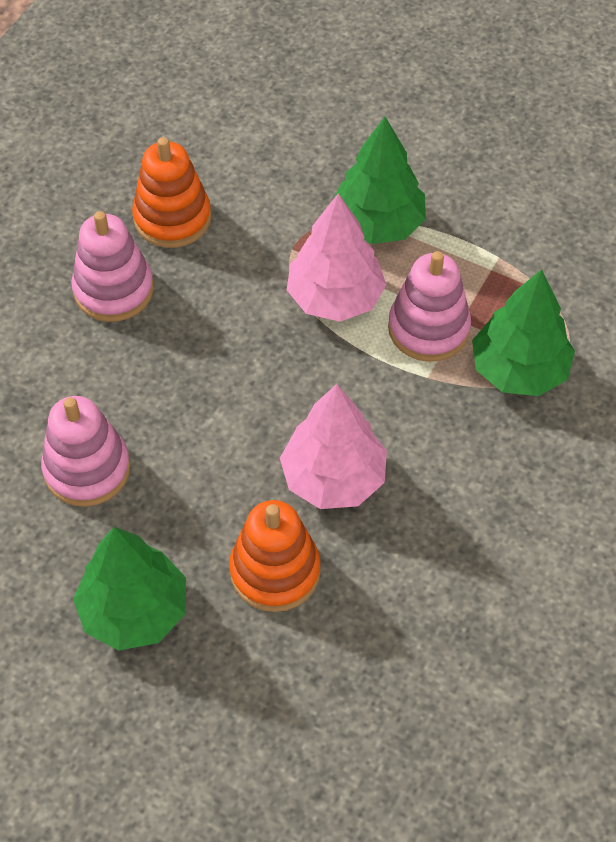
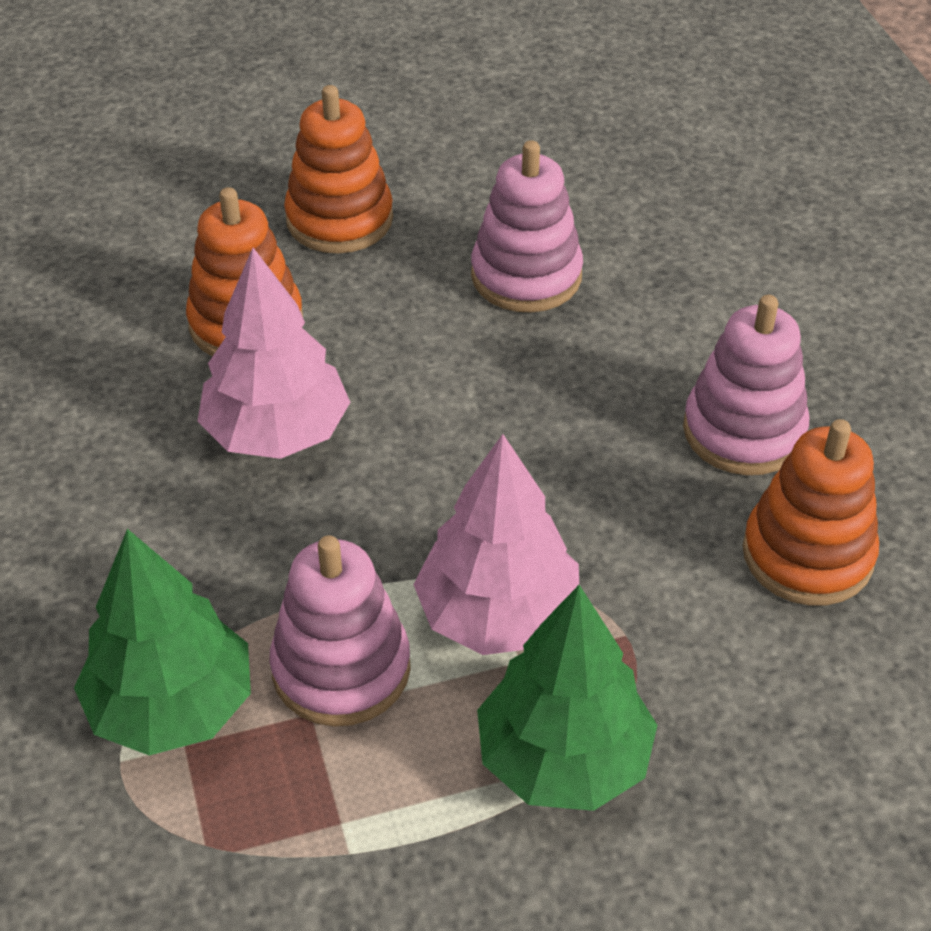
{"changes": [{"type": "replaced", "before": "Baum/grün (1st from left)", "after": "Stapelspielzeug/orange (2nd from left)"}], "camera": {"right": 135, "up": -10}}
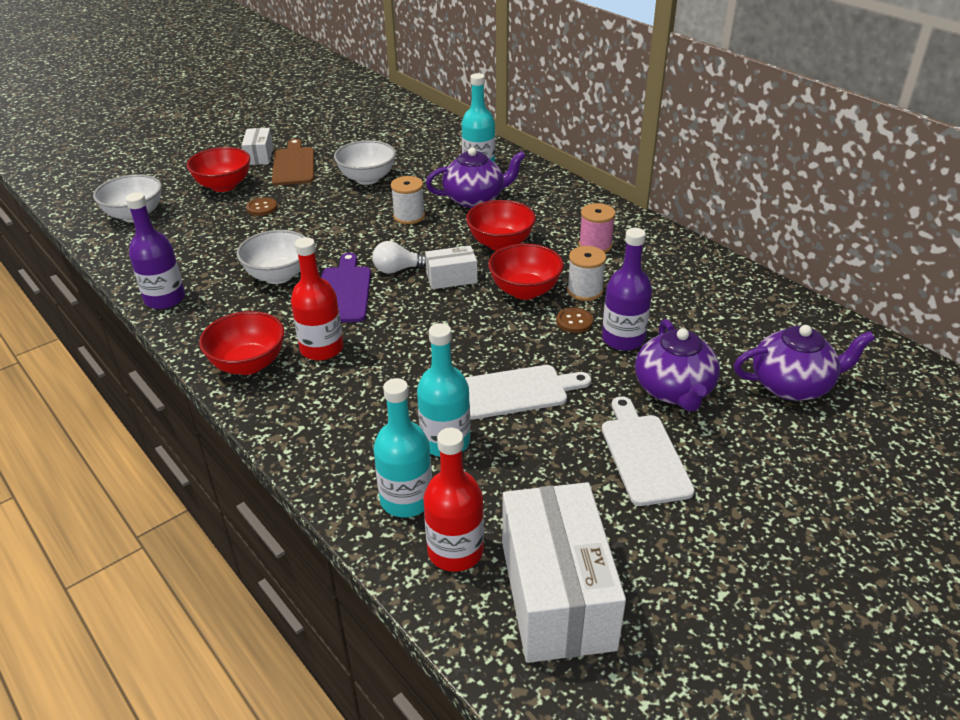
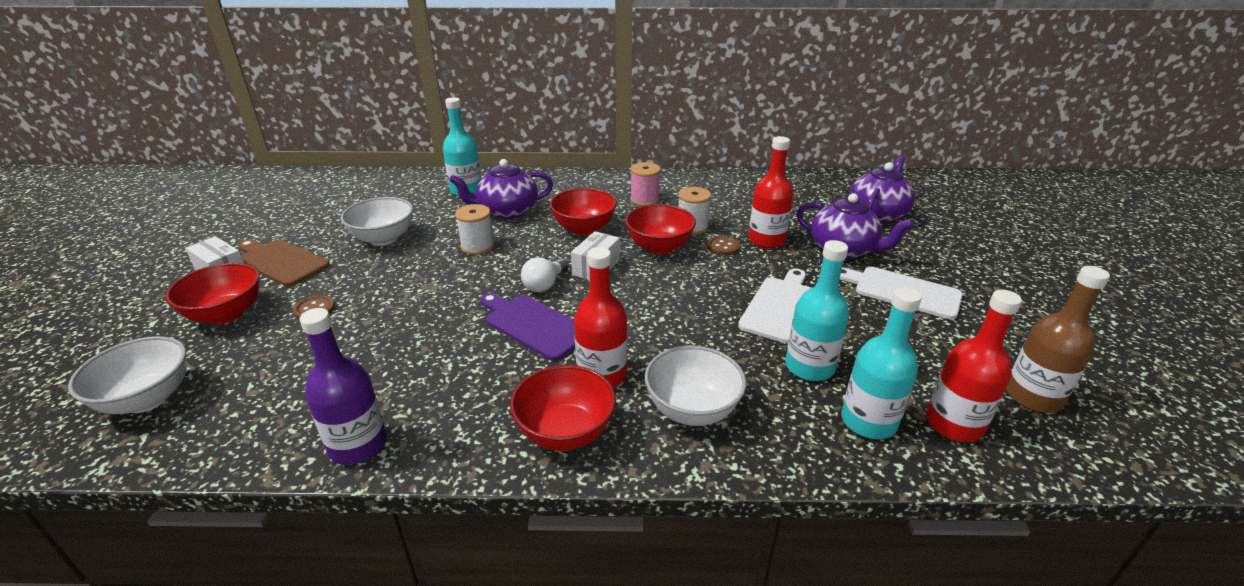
{"changes": [{"type": "turned", "before": "Teekanne/lila (1st from left)", "turn": -135}, {"type": "recoloured", "before": "Flasche/lila (2nd from left)", "after": "Flasche/rot (2nd from left)"}, {"type": "moved", "before": "Schüssel/weiß (2nd from left in the first image)", "after": "Schüssel/weiß (3rd from left)"}, {"type": "replaced", "before": "Schachtel/weiß (3rd from left)", "after": "Flasche/braun"}], "camera": {"right": -50, "up": -5}}
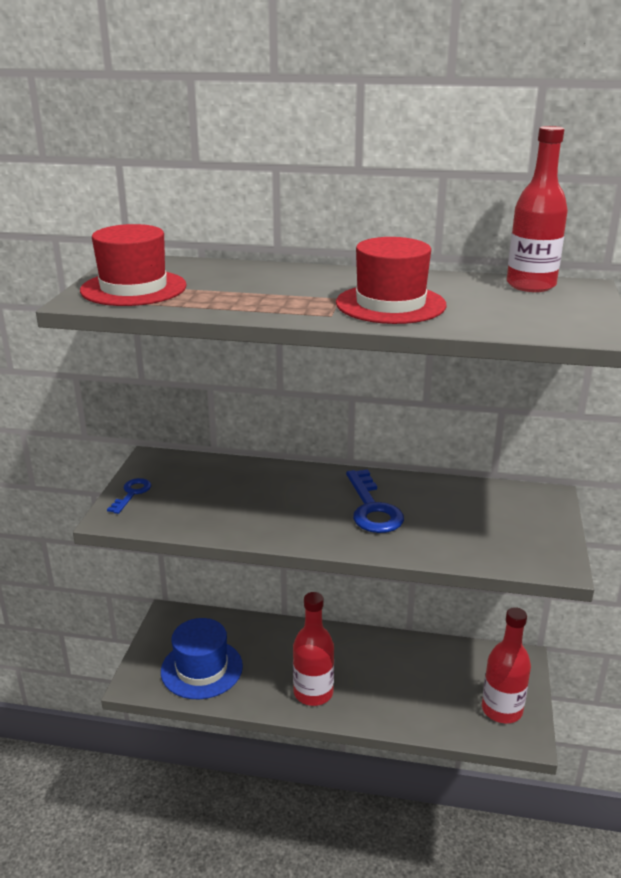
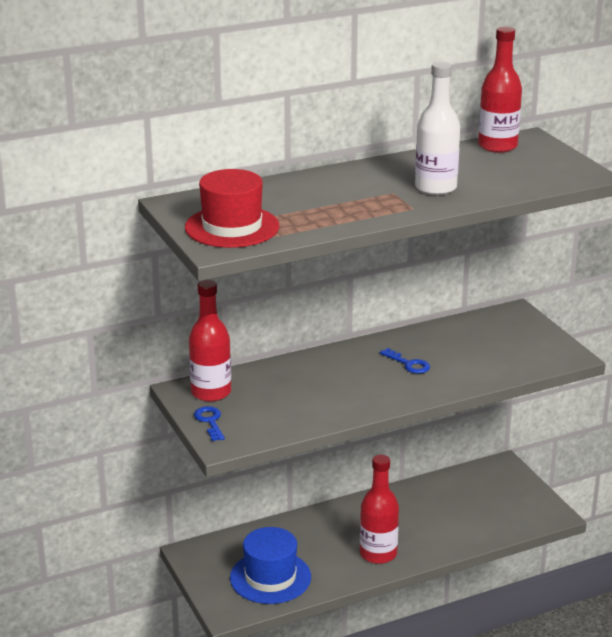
{"changes": [{"type": "replaced", "before": "Hut/rot (2nd from left)", "after": "Flasche/weiß"}, {"type": "resized", "before": "Schlüssel/blau (2nd from left)", "scale": 0.58}, {"type": "moved", "before": "Flasche/rot (2nd from left in the first image)", "after": "Flasche/rot (1st from left)"}], "camera": {"right": -35, "up": 0}}
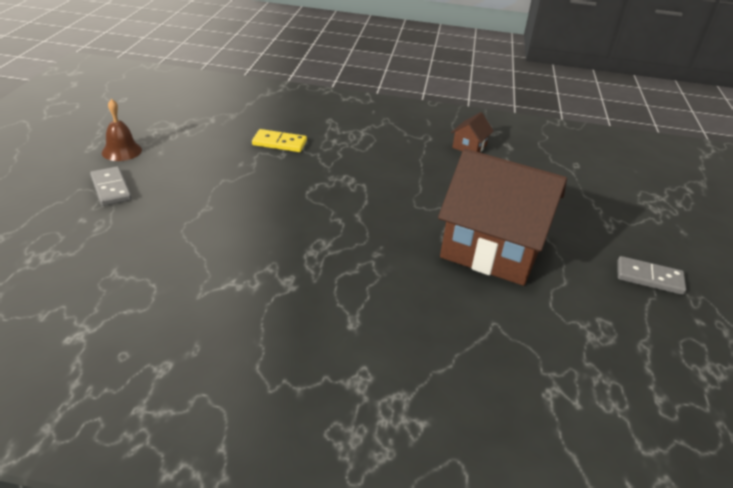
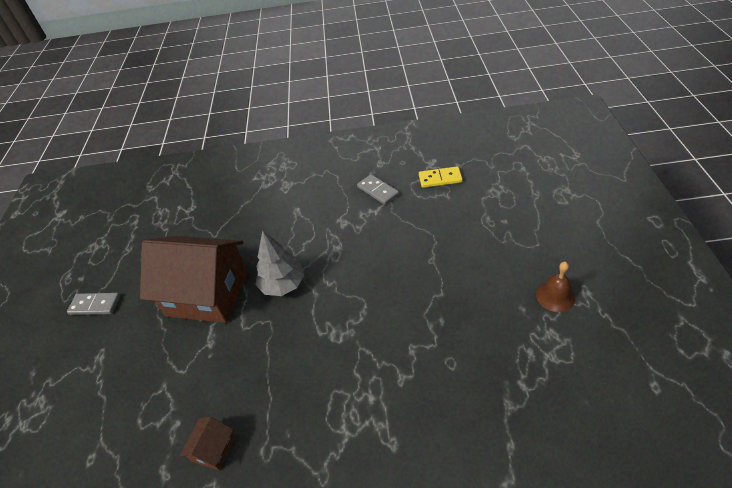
{"changes": [{"type": "moved", "before": "Dominostein/gelb"}, {"type": "moved", "before": "Dominostein/grau (1st from left in the first image)", "after": "Dominostein/grau (2nd from left)"}, {"type": "added", "after": "Baum/grau"}], "camera": {"right": 175, "up": 10}}
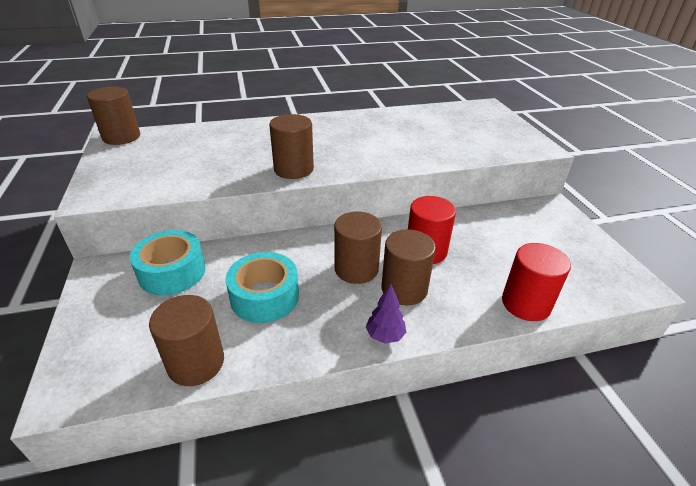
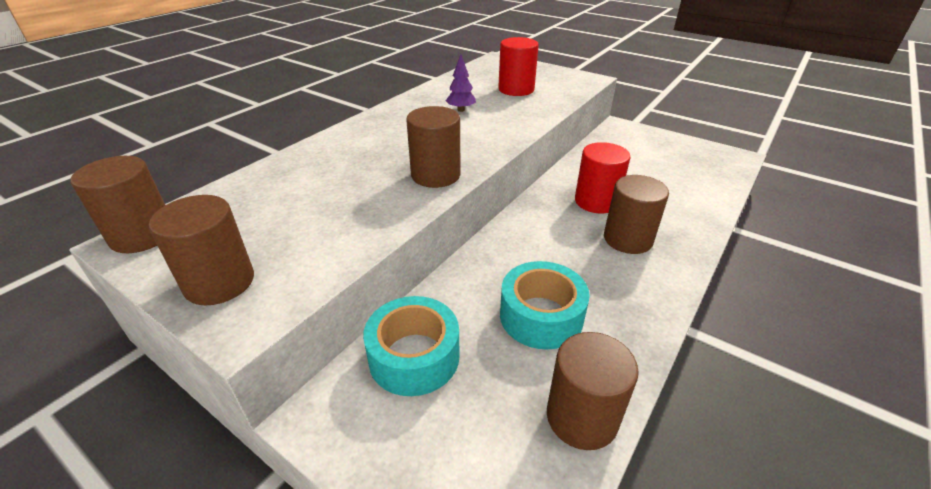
{"changes": [{"type": "moved", "before": "Vollzylinder/braun (4th from left in the first image)", "after": "Vollzylinder/braun (2nd from left)"}, {"type": "moved", "before": "Vollzylinder/rot (2nd from left in the first image)", "after": "Vollzylinder/rot (1st from left)"}, {"type": "moved", "before": "Baum/lila"}], "camera": {"right": -40, "up": 0}}
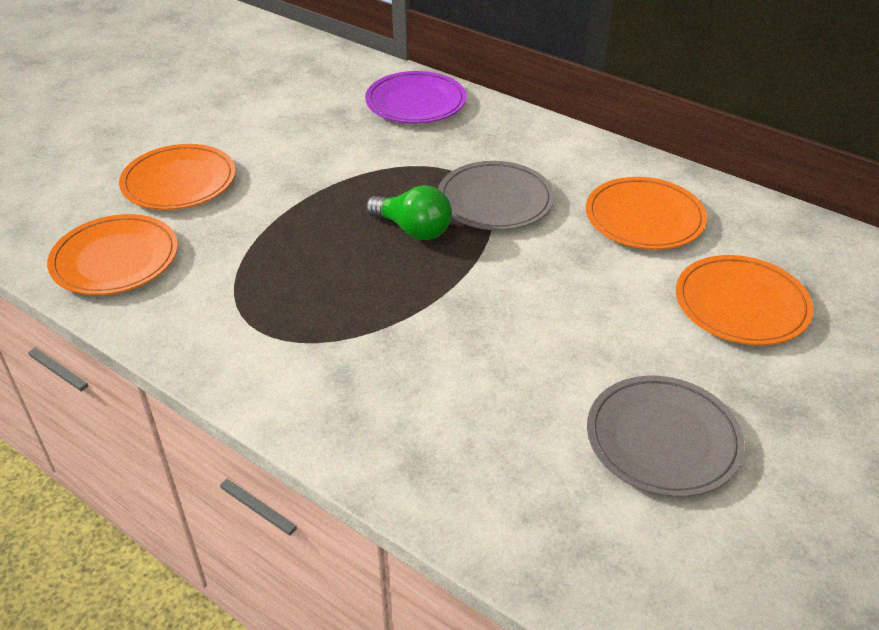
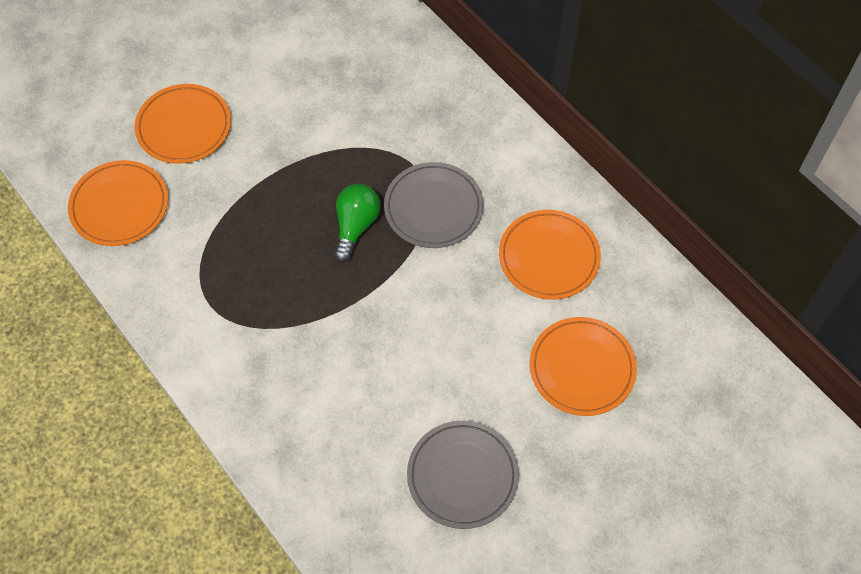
{"changes": [{"type": "removed", "before": "Teller/lila"}, {"type": "turned", "before": "Glühbirne/grün", "turn": -120}], "camera": {"right": 15, "up": 20}}
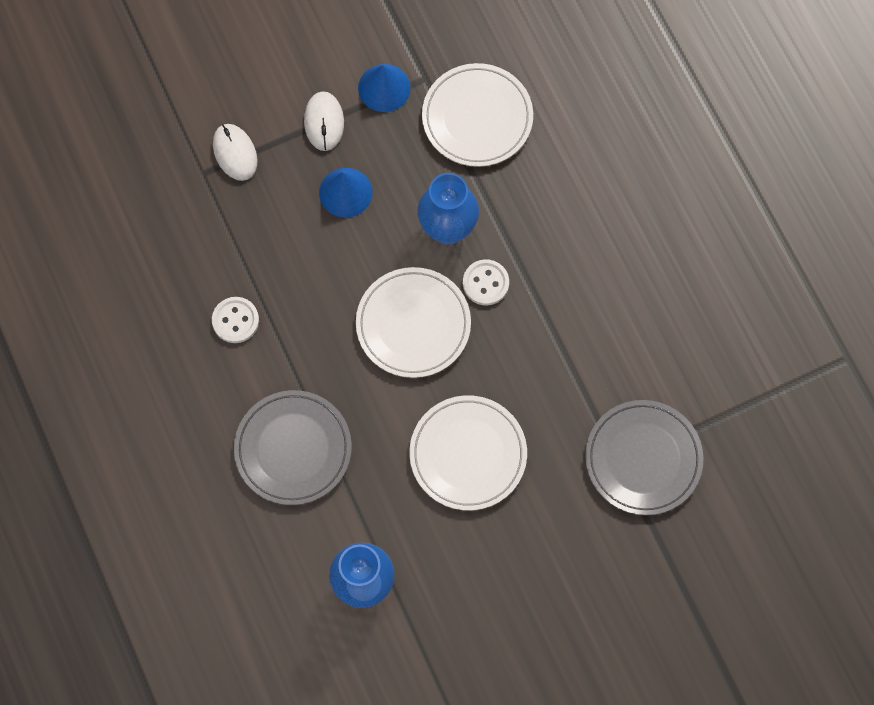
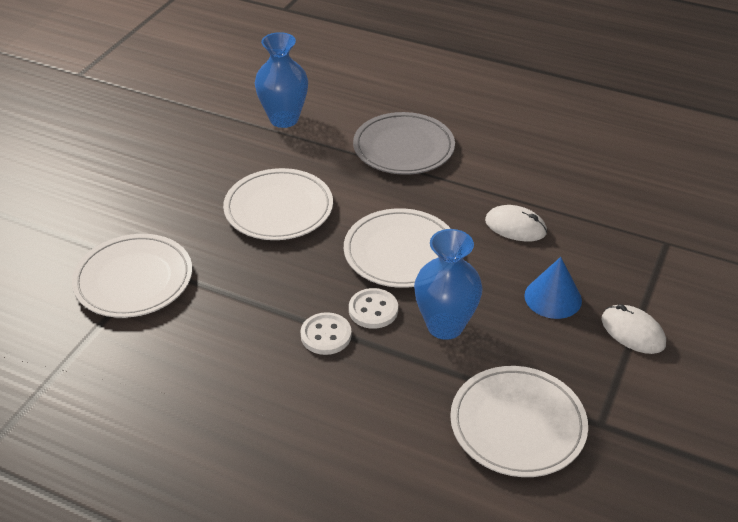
{"changes": [{"type": "removed", "before": "Kegel/blau (2nd from left)"}, {"type": "moved", "before": "Computermaus/weiß (1st from left)"}, {"type": "moved", "before": "Knopf/weiß (1st from left)"}, {"type": "recoloured", "before": "Teller/grau (2nd from left)", "after": "Teller/weiß (1st from left)"}], "camera": {"right": 140, "up": -30}}
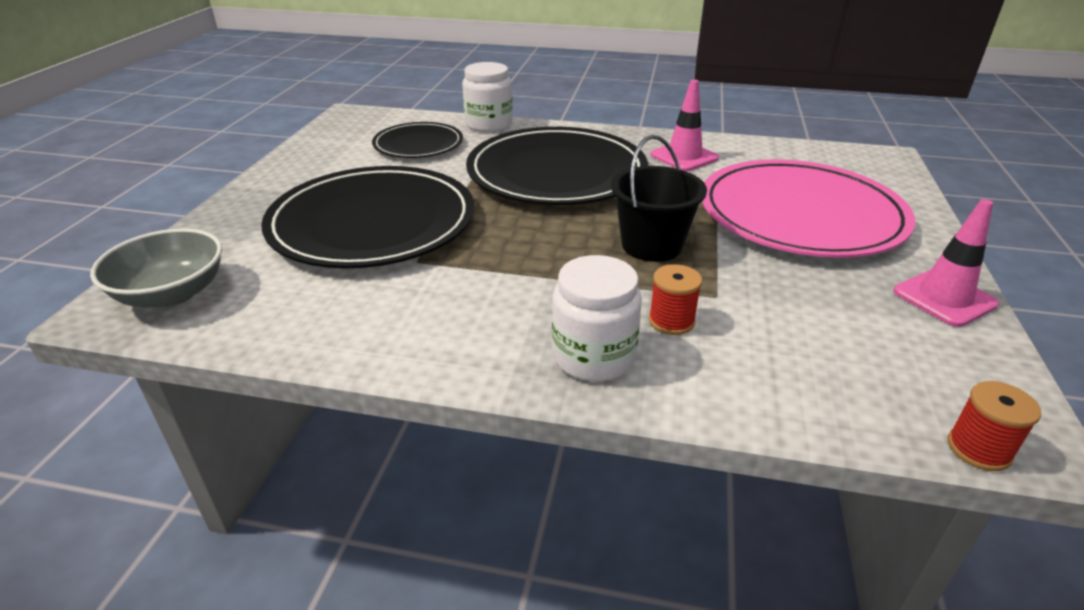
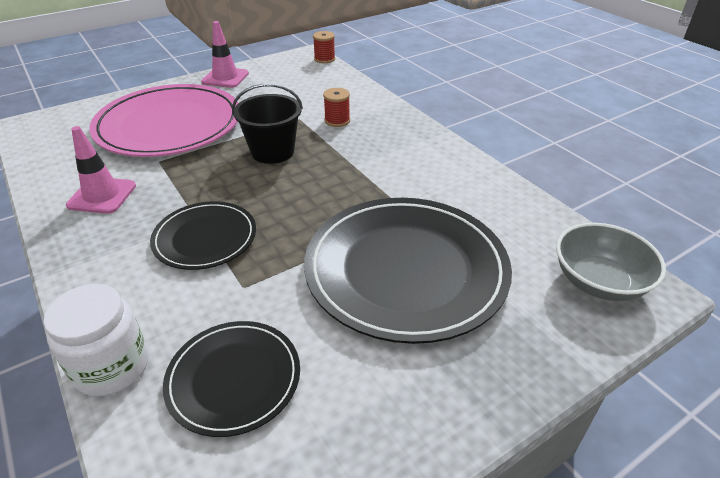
{"changes": [{"type": "resized", "before": "Teller/schwarz (3rd from left in the first image)", "scale": 0.54}, {"type": "removed", "before": "Einmachglas/weiß (2nd from left)"}], "camera": {"right": -135, "up": 5}}
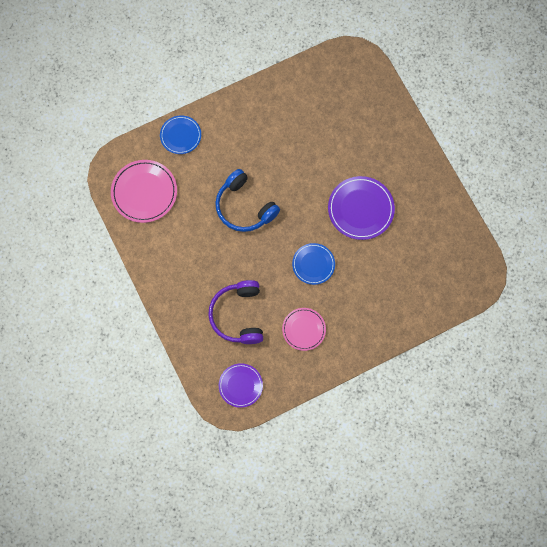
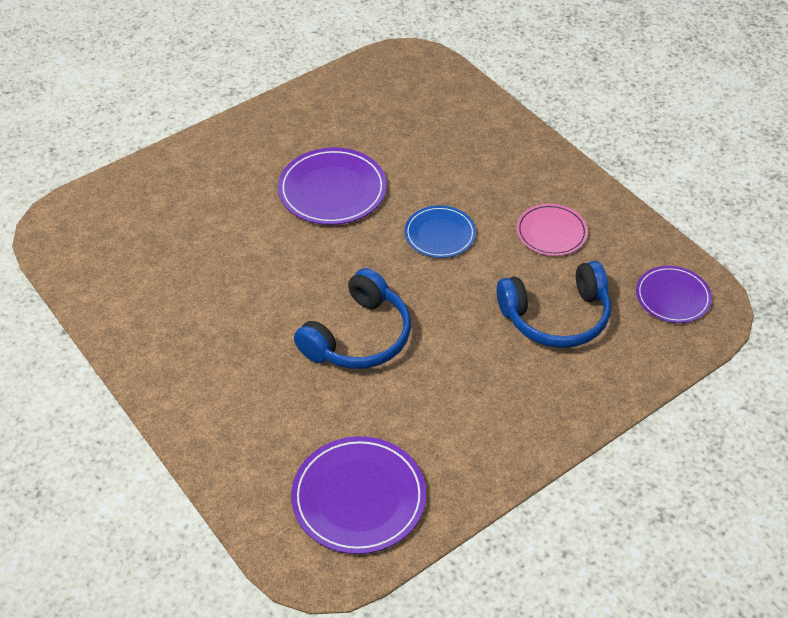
{"changes": [{"type": "removed", "before": "Teller/blau (1st from left)"}, {"type": "recoloured", "before": "Teller/rosa (1st from left)", "after": "Teller/lila (2nd from left)"}, {"type": "recoloured", "before": "Kopfhörer/lila", "after": "Kopfhörer/blau (2nd from left)"}], "camera": {"right": -100, "up": -25}}
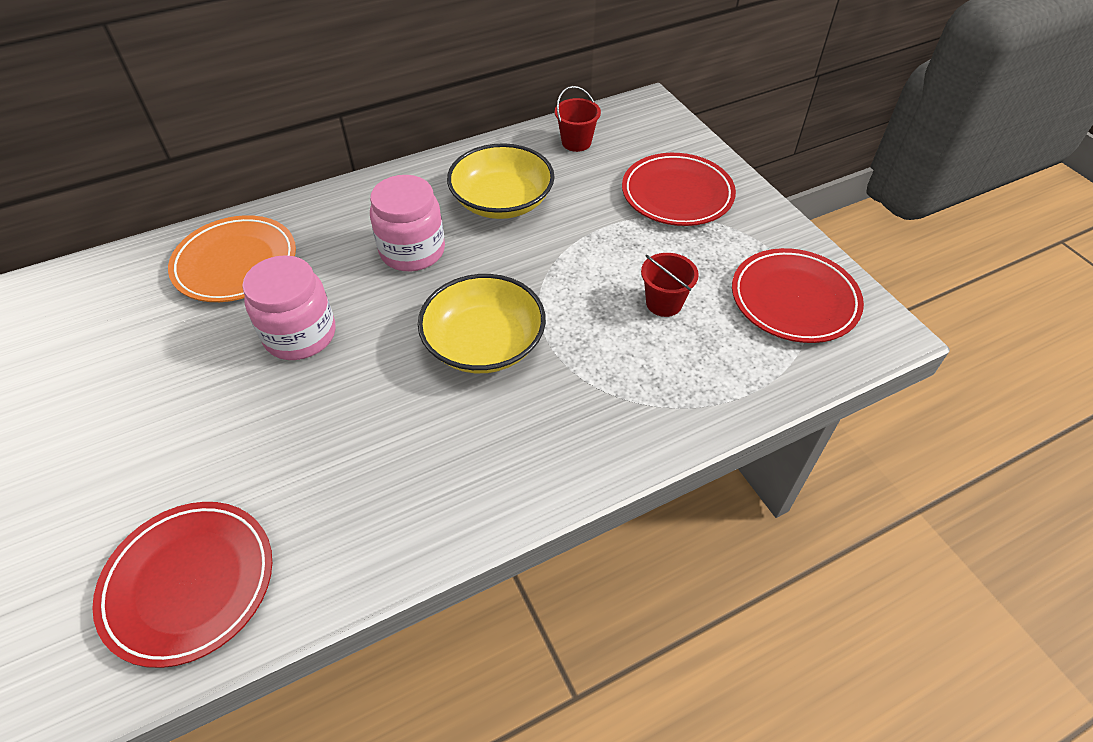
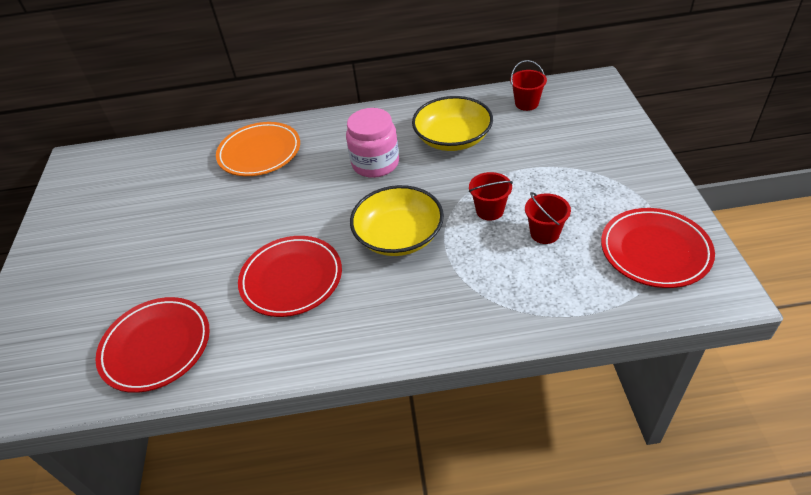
{"changes": [{"type": "moved", "before": "Teller/rot (2nd from left)"}, {"type": "removed", "before": "Einmachglas/rosa (1st from left)"}, {"type": "added", "after": "Eimer/rot (1st from left)"}], "camera": {"right": 25, "up": -5}}
